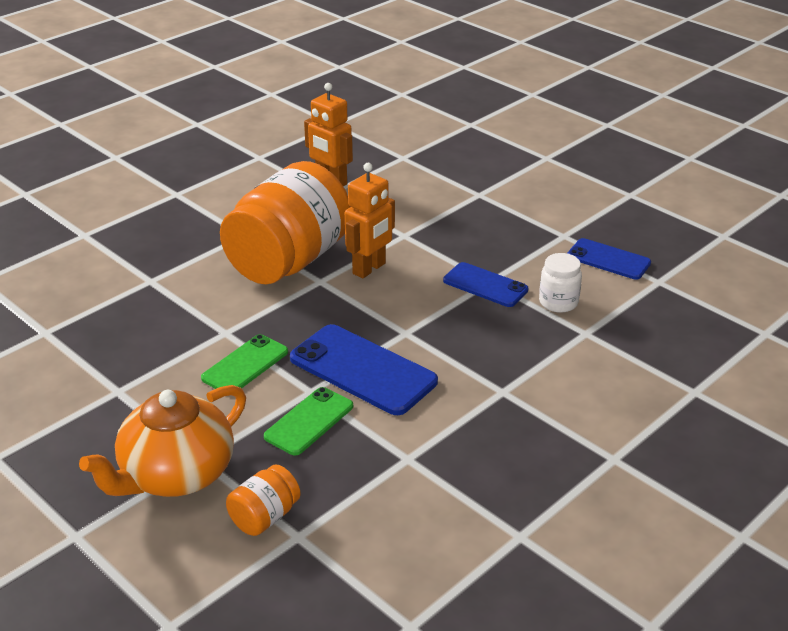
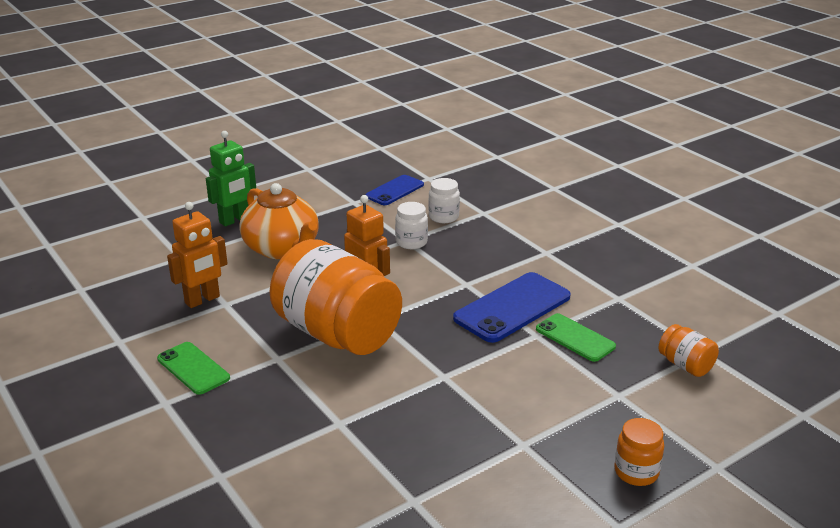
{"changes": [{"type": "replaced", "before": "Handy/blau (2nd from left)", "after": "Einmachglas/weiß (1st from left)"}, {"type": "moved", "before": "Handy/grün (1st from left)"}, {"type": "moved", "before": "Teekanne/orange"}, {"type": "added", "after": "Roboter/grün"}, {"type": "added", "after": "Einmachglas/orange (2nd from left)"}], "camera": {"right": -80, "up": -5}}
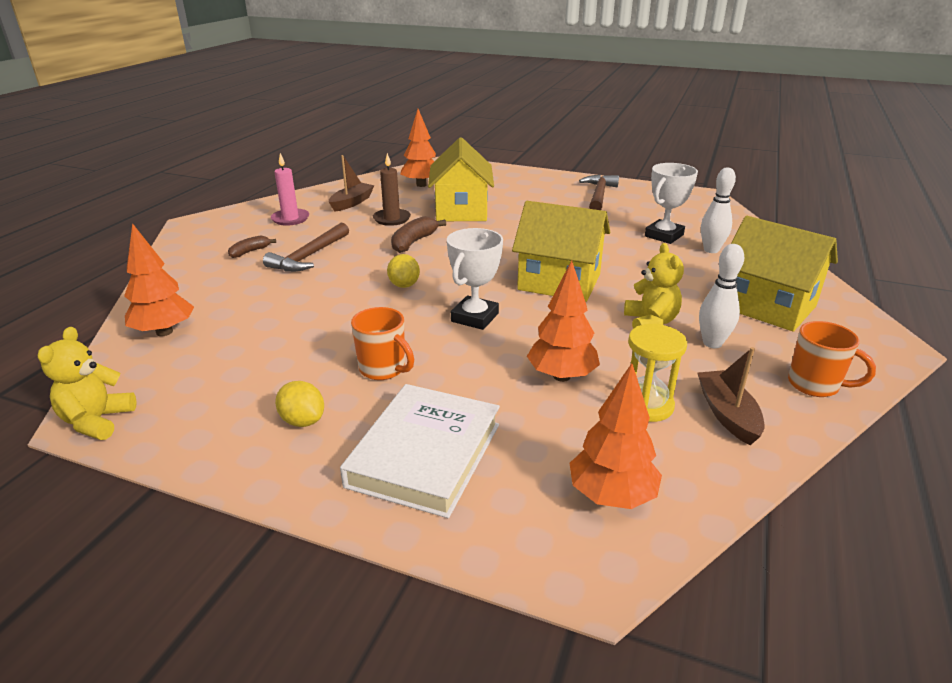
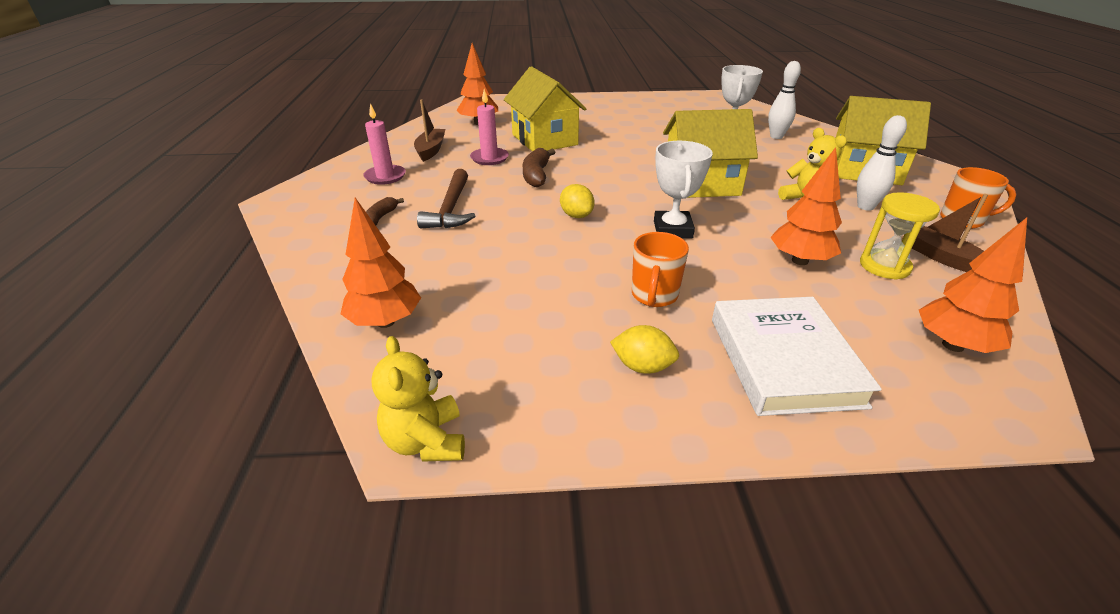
{"changes": [{"type": "recoloured", "before": "Kerze/braun", "after": "Kerze/rosa (2nd from left)"}, {"type": "removed", "before": "Hammer/braun (2nd from left)"}, {"type": "turned", "before": "Tasse/orange (1st from left)", "turn": 90}], "camera": {"right": -25, "up": 5}}
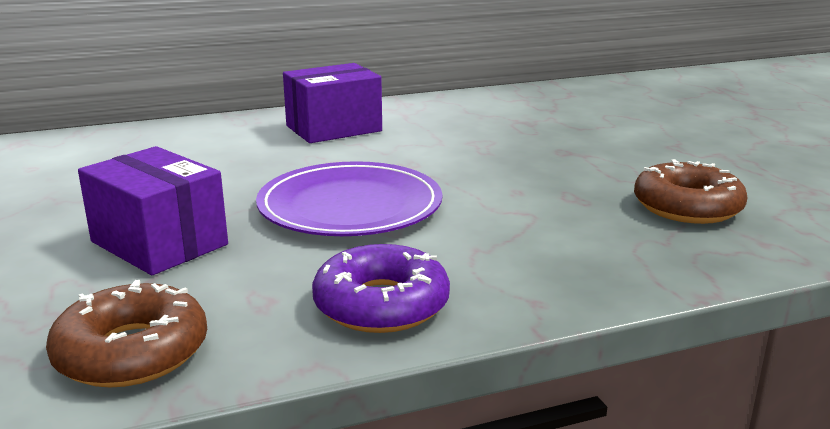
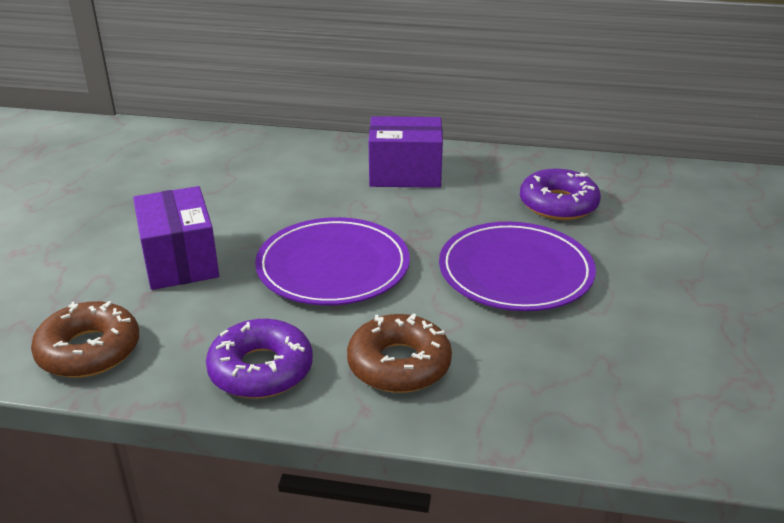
{"changes": [{"type": "moved", "before": "Donut/braun (2nd from left)"}, {"type": "added", "after": "Donut/lila (2nd from left)"}, {"type": "added", "after": "Teller/lila (2nd from left)"}], "camera": {"right": 30, "up": 10}}
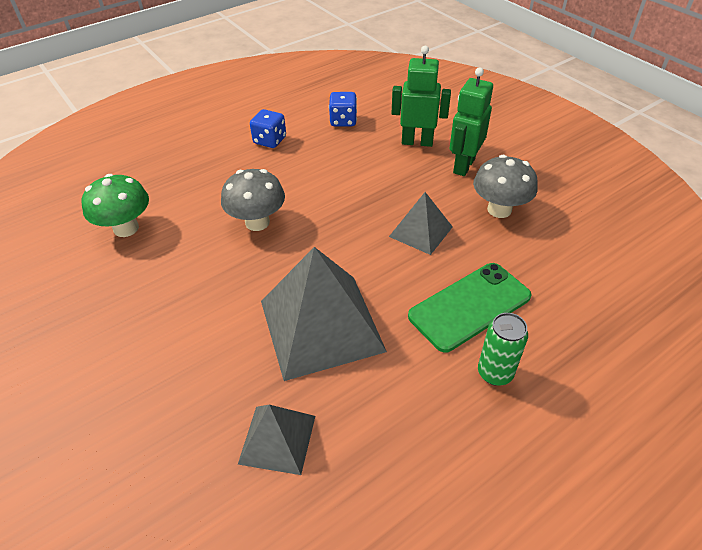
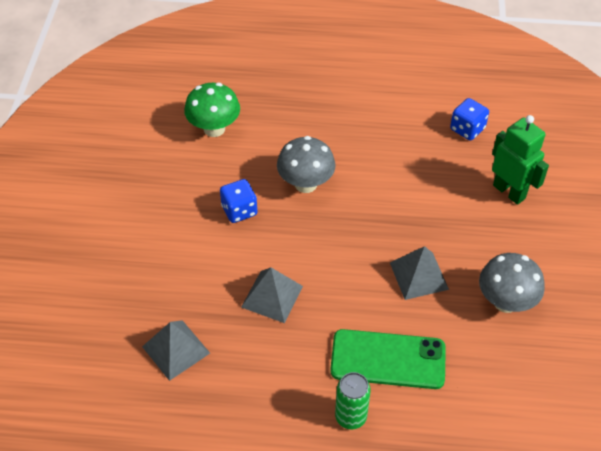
{"changes": [{"type": "removed", "before": "Roboter/grün (2nd from left)"}, {"type": "moved", "before": "Spielwürfel/blau (1st from left)"}, {"type": "resized", "before": "Pyramide/grau (2nd from left)", "scale": 0.53}], "camera": {"right": 40, "up": 5}}
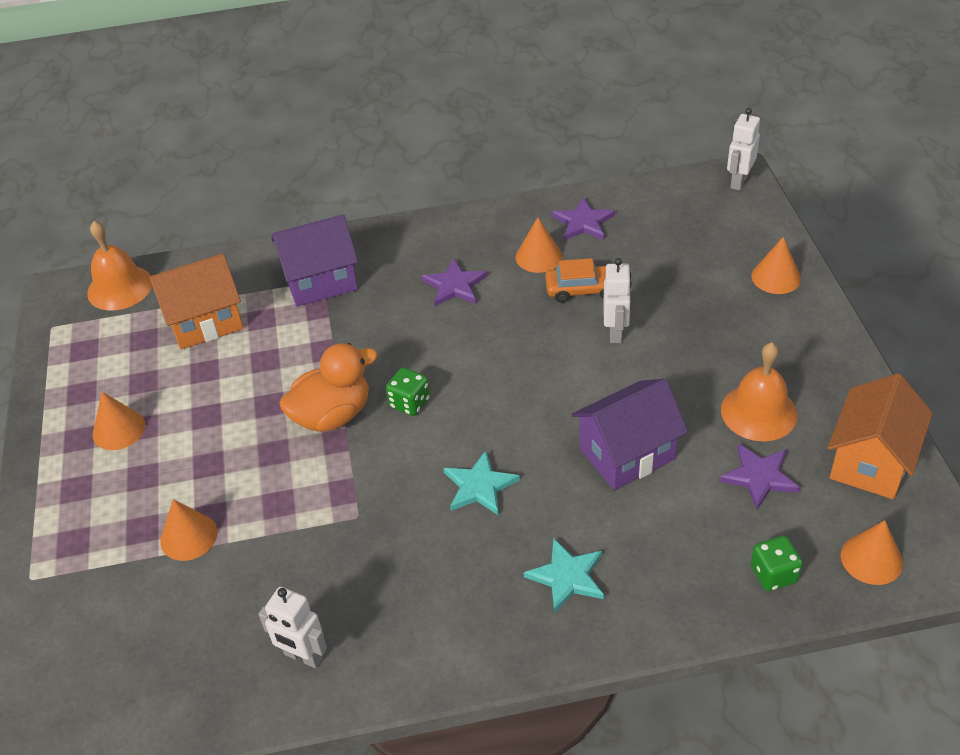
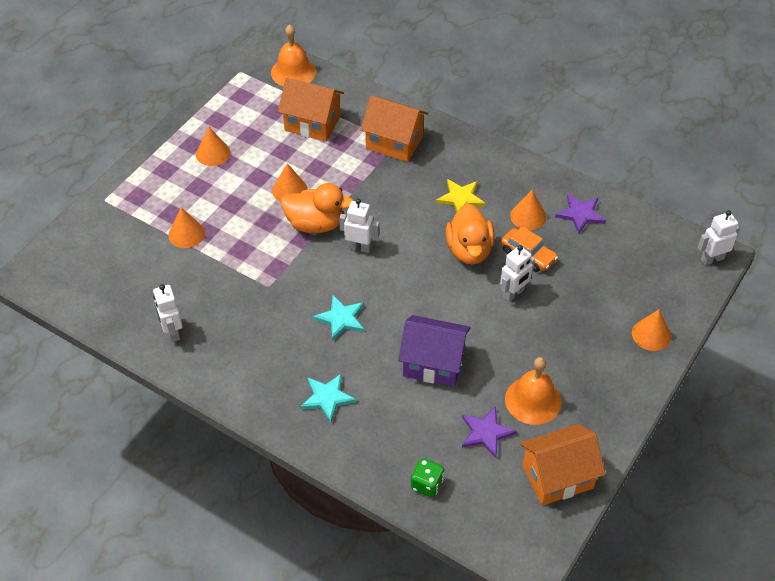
{"changes": [{"type": "recoloured", "before": "Haus/lila (1st from left)", "after": "Haus/orange (2nd from left)"}, {"type": "recoloured", "before": "Stern/lila (1st from left)", "after": "Stern/gelb"}, {"type": "replaced", "before": "Spielwürfel/grün (1st from left)", "after": "Roboter/weiß (2nd from left)"}, {"type": "moved", "before": "Kegel/orange (5th from left in the first image)", "after": "Kegel/orange (3rd from left)"}, {"type": "added", "after": "Ente/orange (2nd from left)"}], "camera": {"right": 40, "up": 5}}
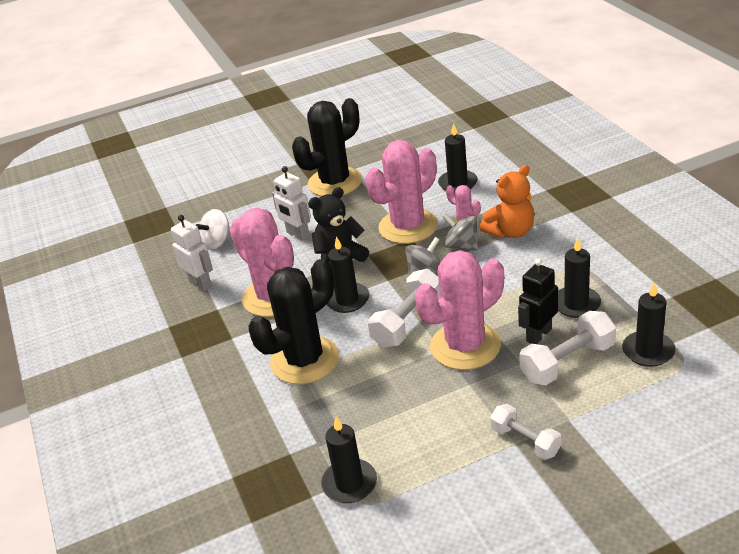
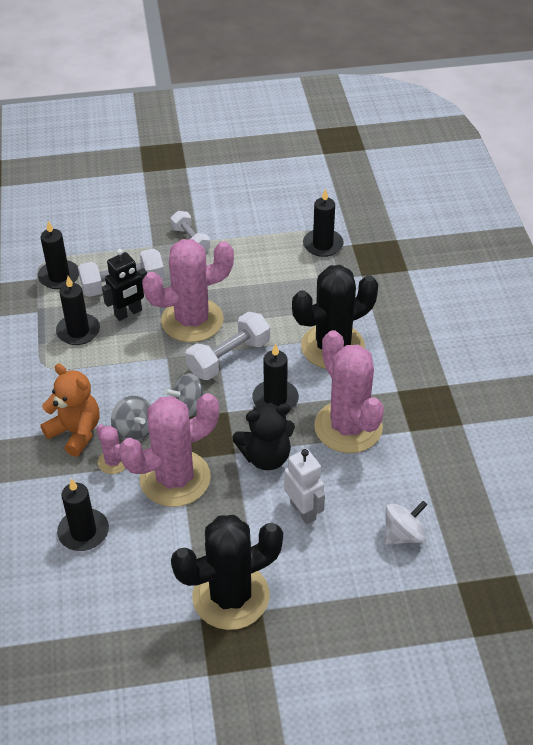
{"changes": [{"type": "turned", "before": "Teddybär/orange", "turn": 60}, {"type": "removed", "before": "Roboter/weiß (1st from left)"}], "camera": {"right": -170, "up": 10}}
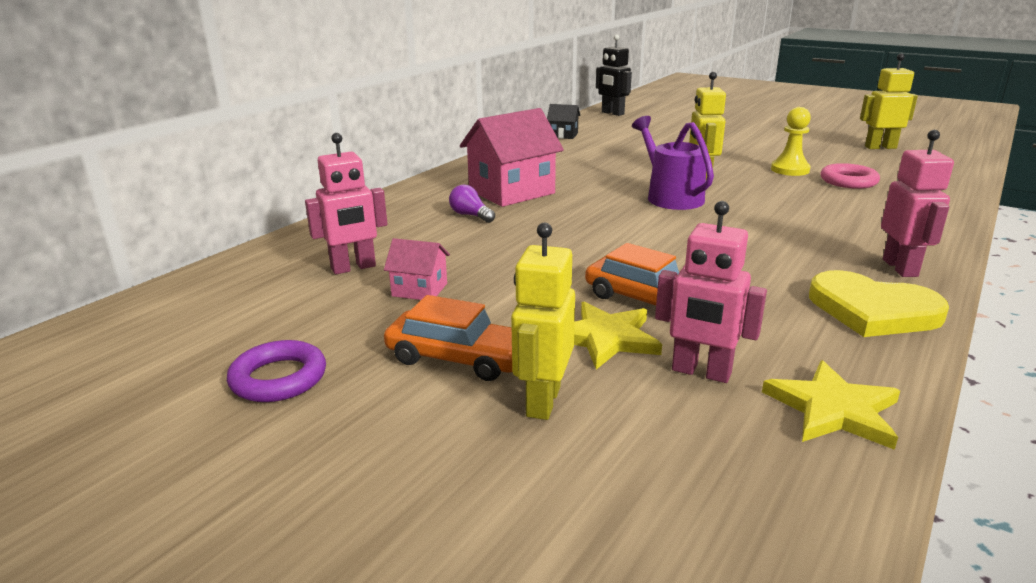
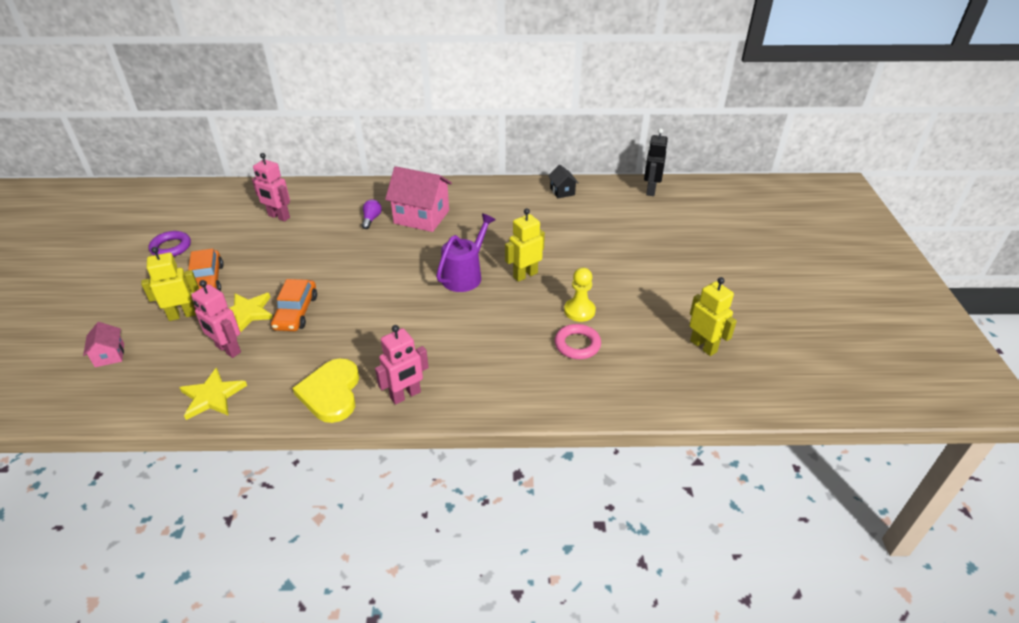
{"changes": [{"type": "turned", "before": "Roboter/rosa (2nd from left in the first image)", "turn": -45}, {"type": "moved", "before": "Haus/rosa (1st from left)"}], "camera": {"right": 55, "up": 15}}
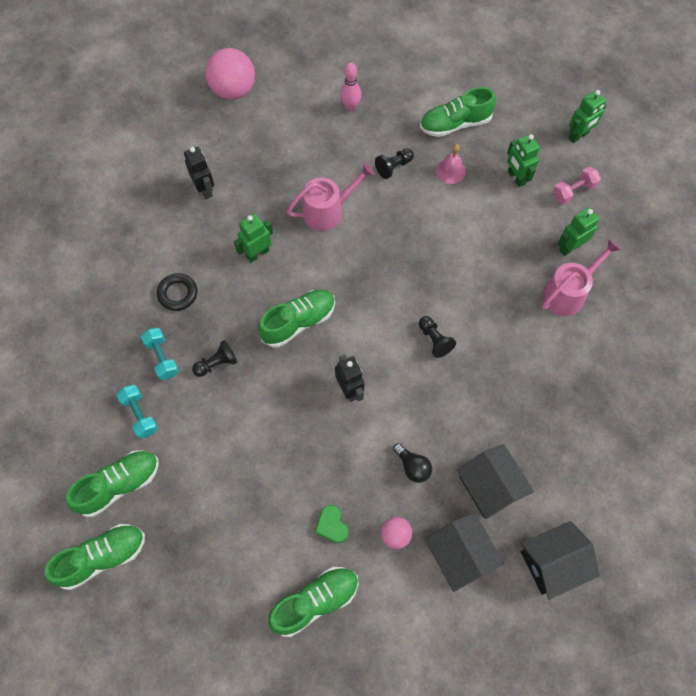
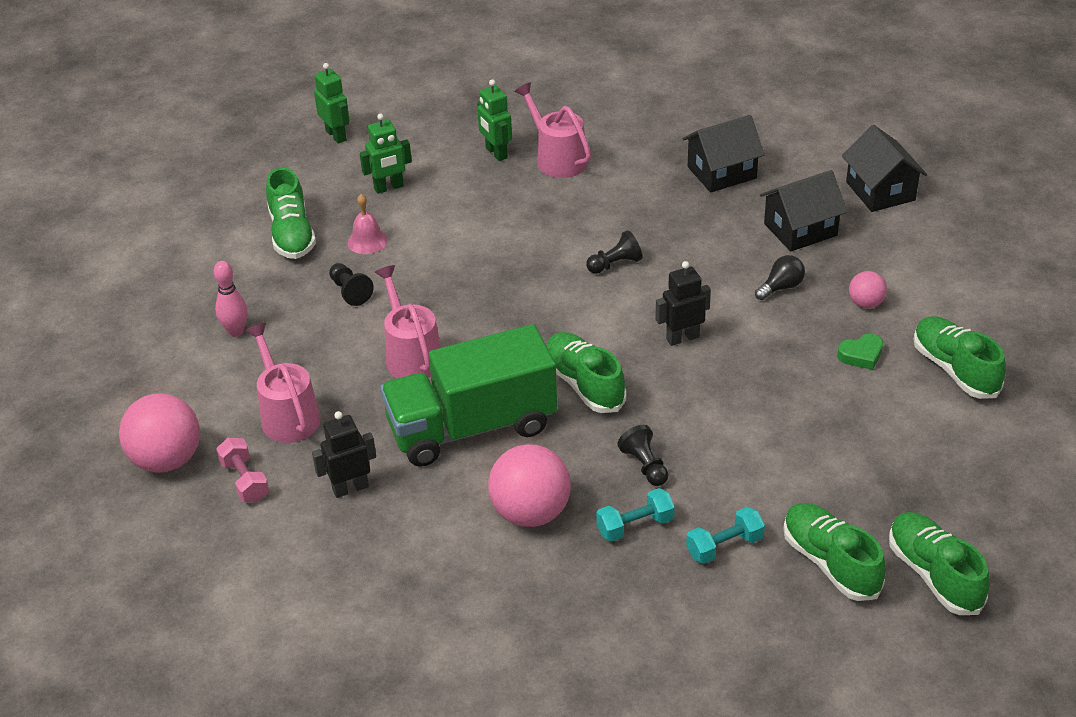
{"changes": [{"type": "moved", "before": "Hantel/rosa"}, {"type": "replaced", "before": "Roboter/grün (1st from left)", "after": "Lastwagen/grün"}, {"type": "replaced", "before": "Ring/schwarz", "after": "Ball/rosa (2nd from left)"}, {"type": "moved", "before": "Haus/schwarz (1st from left)"}, {"type": "added", "after": "Gießkanne/rosa (1st from left)"}], "camera": {"right": -85, "up": -25}}
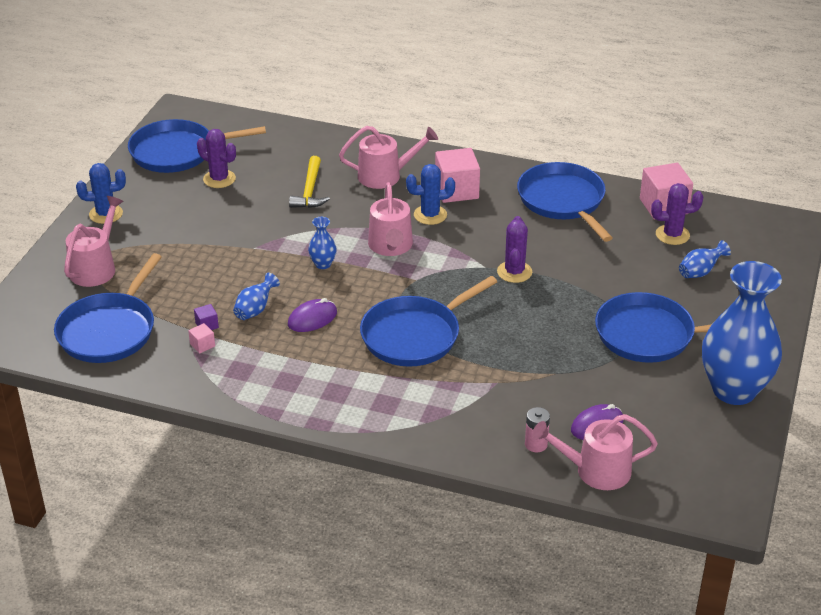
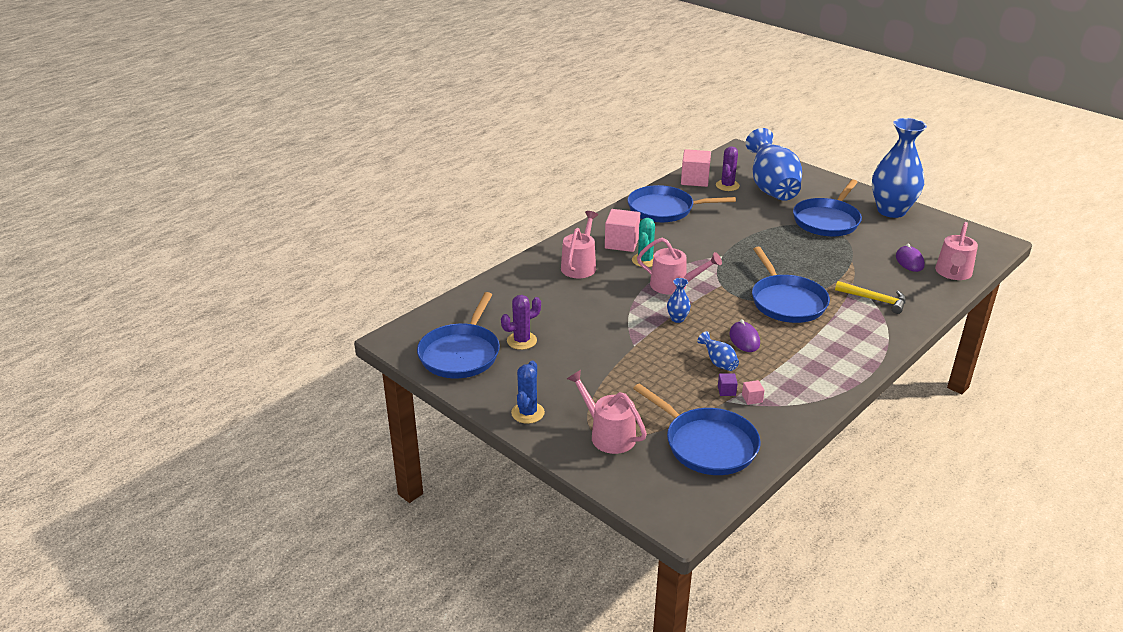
{"changes": [{"type": "moved", "before": "Hammer/gelb"}, {"type": "recoloured", "before": "Kaktus/blau (2nd from left)", "after": "Kaktus/türkis"}, {"type": "removed", "before": "Kaktus/lila (2nd from left)"}, {"type": "resized", "before": "Vase/blau (3rd from left)", "scale": 2.48}, {"type": "removed", "before": "Batterie/rosa"}], "camera": {"right": -65, "up": -5}}
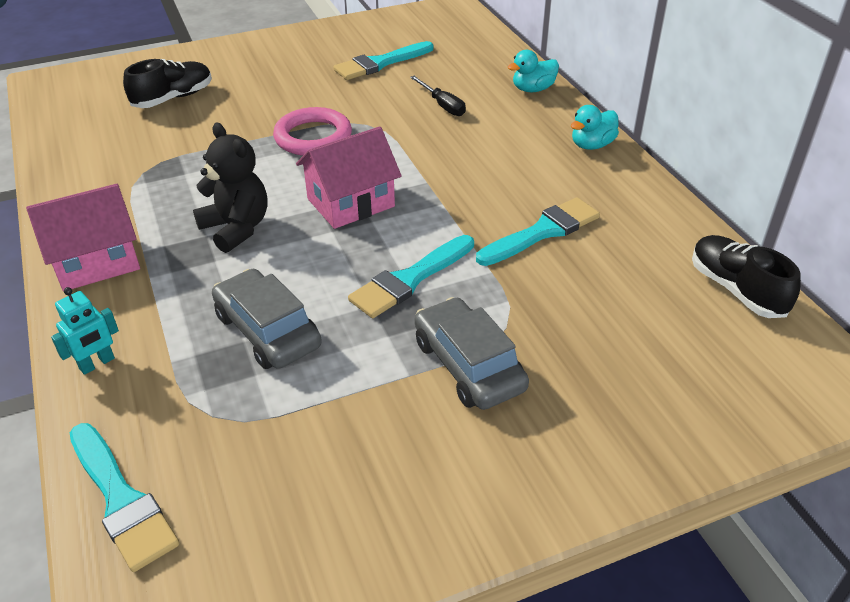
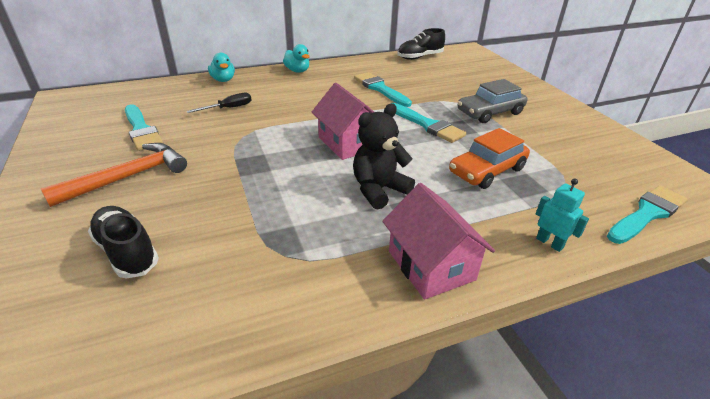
{"changes": [{"type": "removed", "before": "Ring/rosa"}, {"type": "recoloured", "before": "Auto/grau (1st from left)", "after": "Auto/orange"}, {"type": "added", "after": "Hammer/orange"}], "camera": {"right": -90, "up": -5}}
